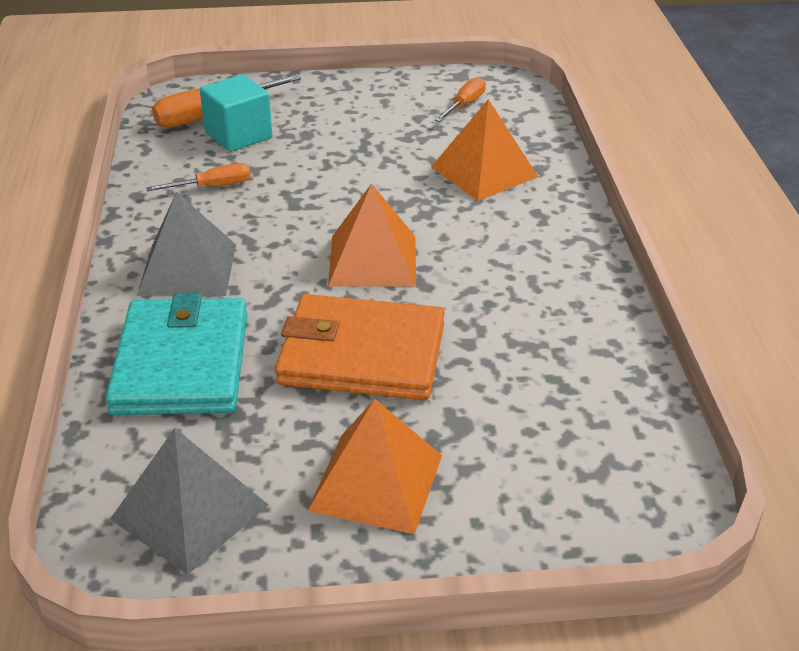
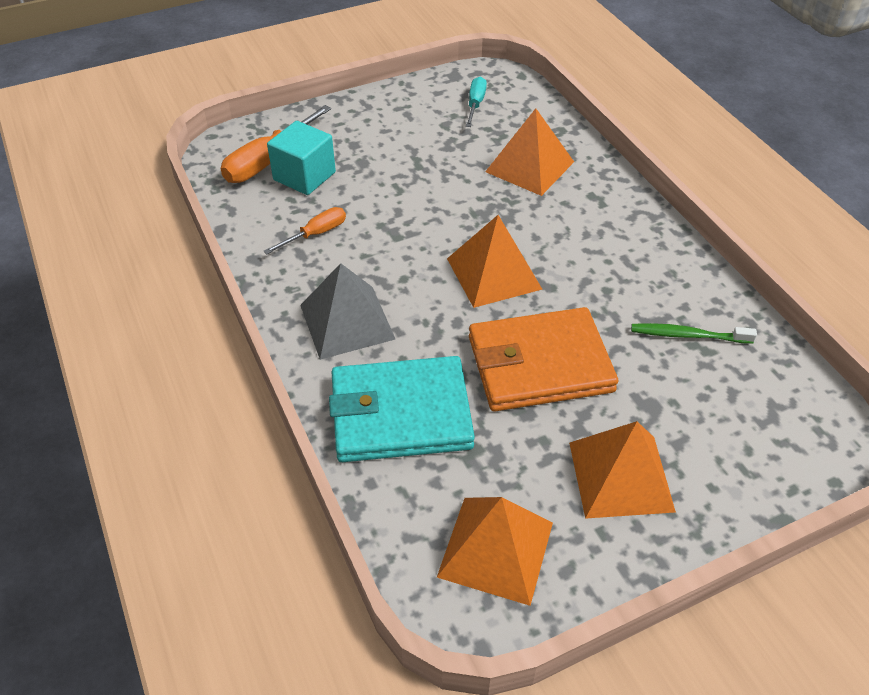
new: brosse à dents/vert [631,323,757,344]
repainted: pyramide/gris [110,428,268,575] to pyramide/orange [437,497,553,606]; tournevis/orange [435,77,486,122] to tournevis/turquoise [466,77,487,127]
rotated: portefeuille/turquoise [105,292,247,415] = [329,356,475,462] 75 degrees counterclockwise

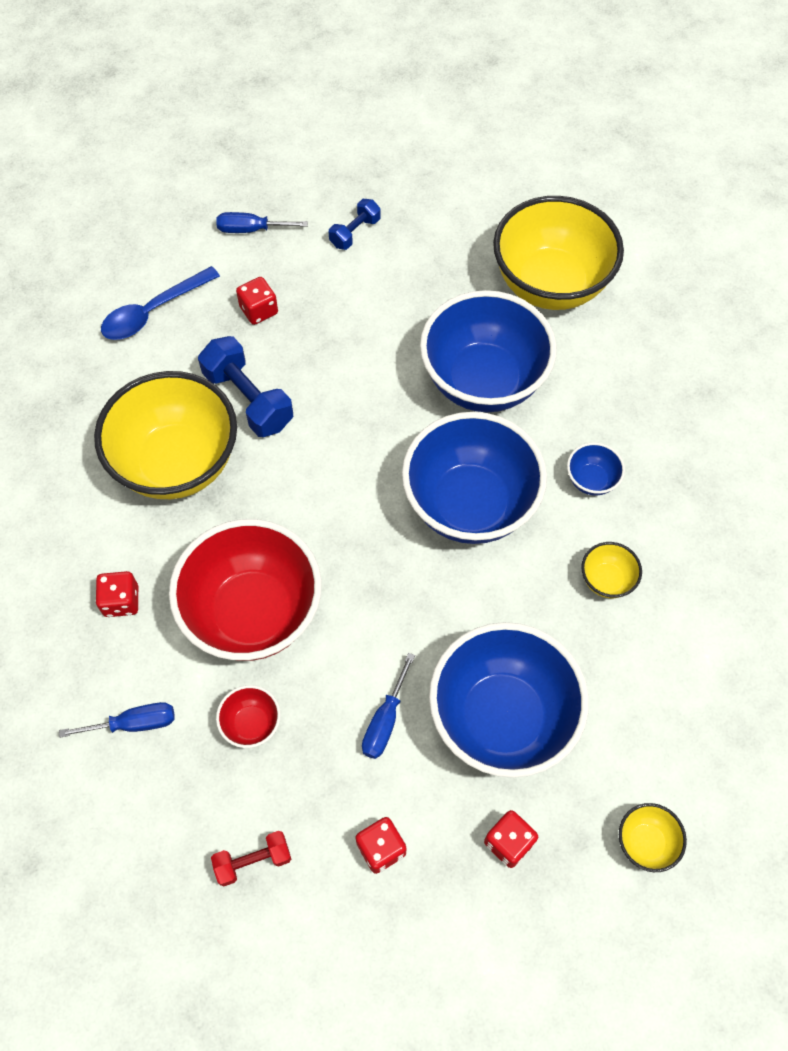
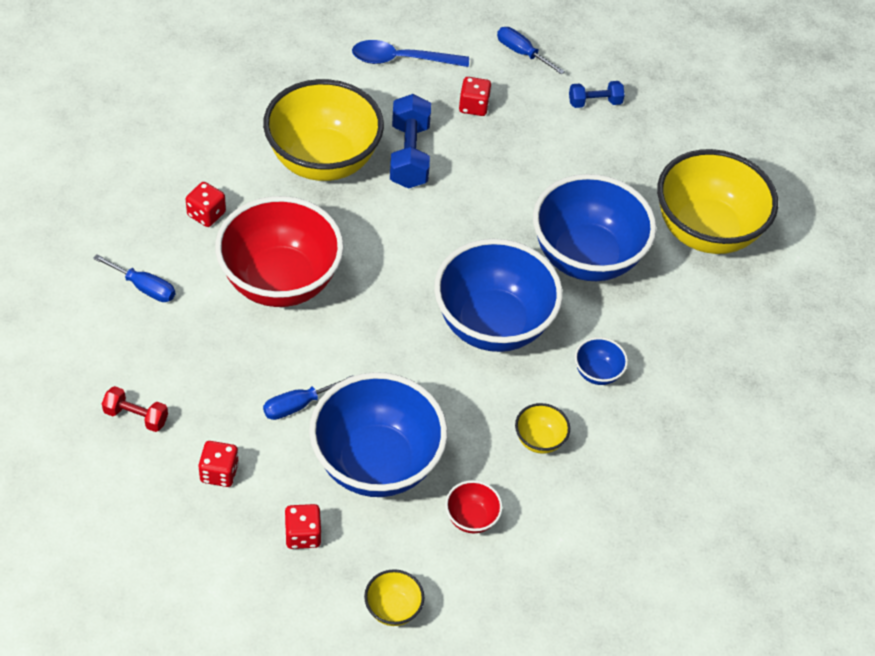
shifted: bol/rouge [216,685,281,748] to [445,480,503,533]

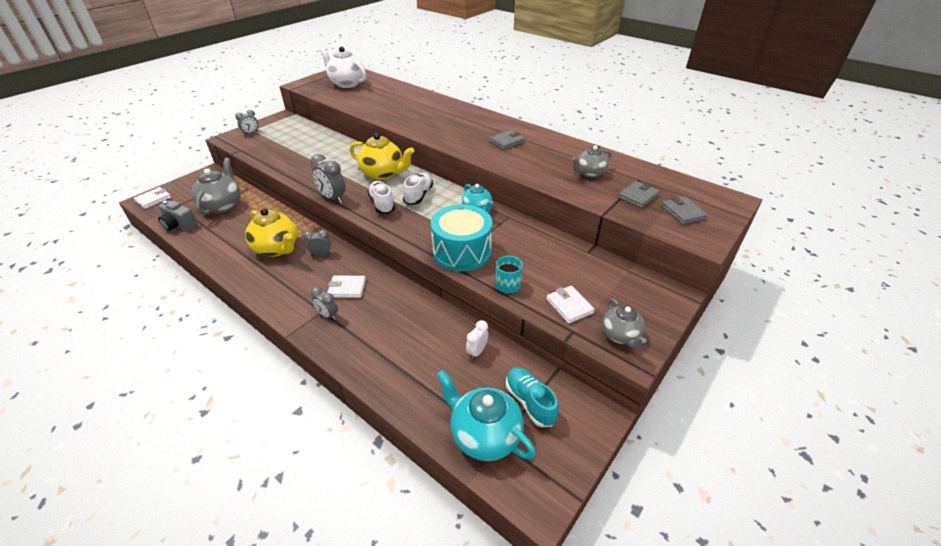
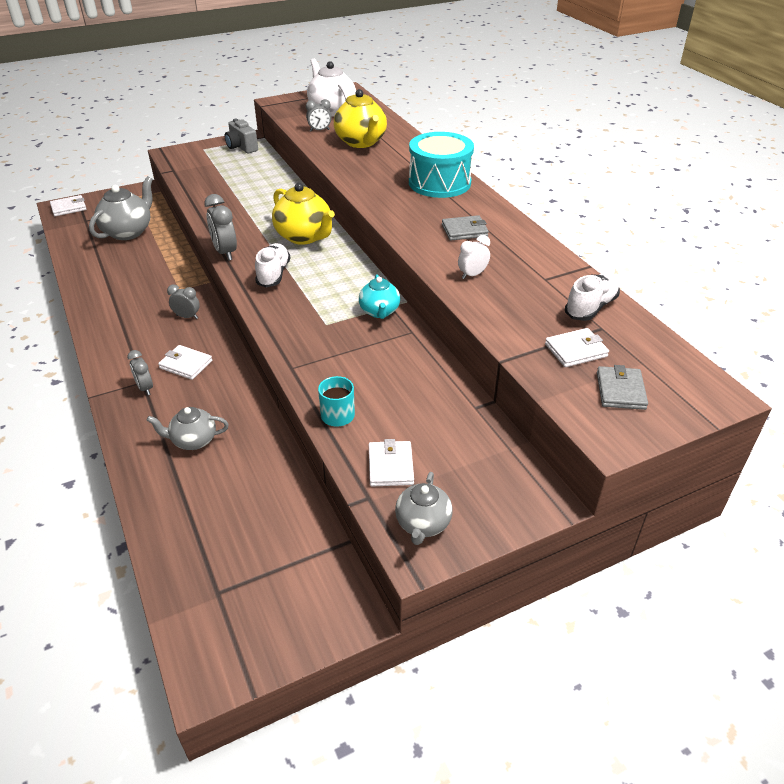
gone: théière/turquoise [437,370,536,461]; chaussure/turquoise [506,367,559,427]
shifted: appareil photo/gris [158,200,198,231] to [225,119,258,153]; réveil/gris [235,110,258,135] to [306,99,332,132]; théière/jaune [245,208,298,257] to [334,89,387,148]; chaussure/blanc [403,173,433,205] to [565,274,620,321]; tambour/turquoise [431,204,493,272] to [409,132,474,198]; réveil/blanc [466,320,489,360] to [458,235,490,279]; théière/gris [572,145,611,178] to [147,407,229,450]
repainted: portefeuille/gris [618,181,660,208] to portefeuille/blanc [545,328,609,367]

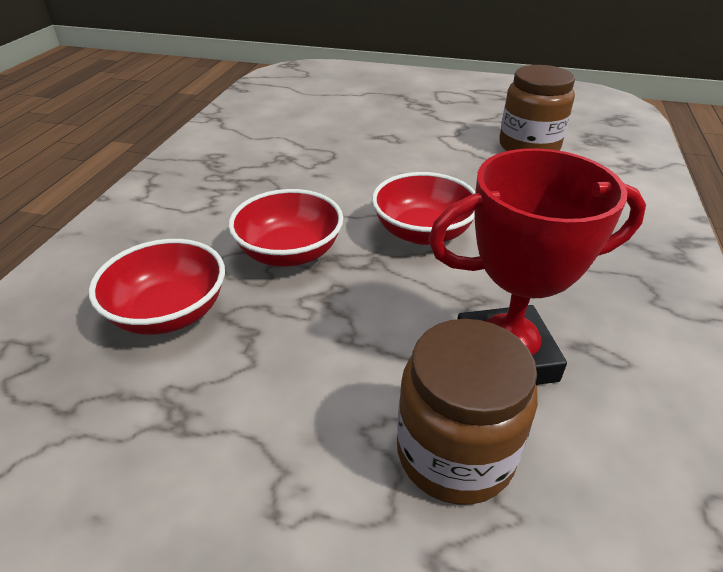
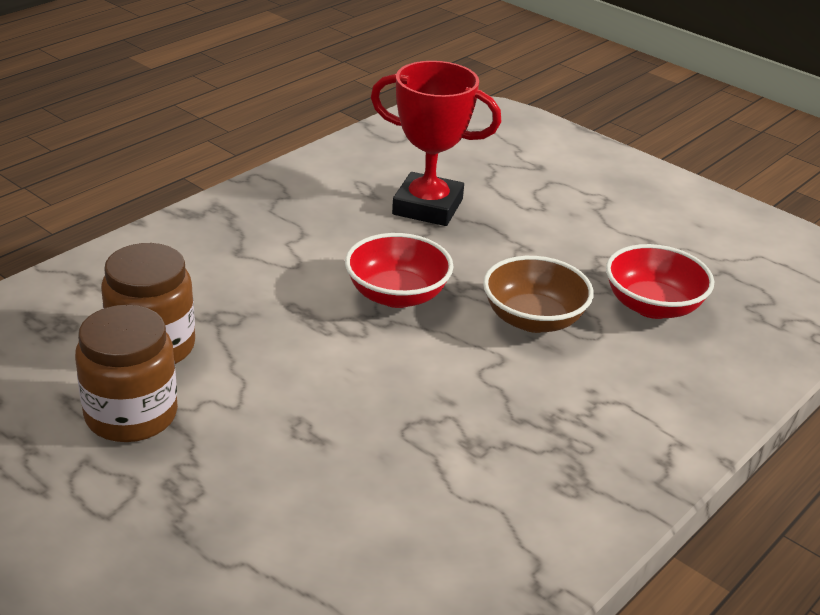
shifted: bocal/marron [397,319,538,505] to [75,305,178,442]
repainted: bol/rouge [228,189,343,267] to bol/marron [483,256,594,333]

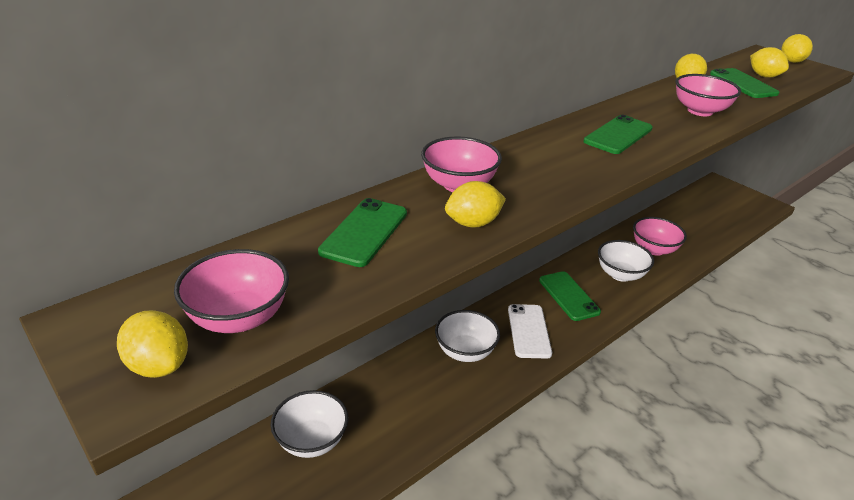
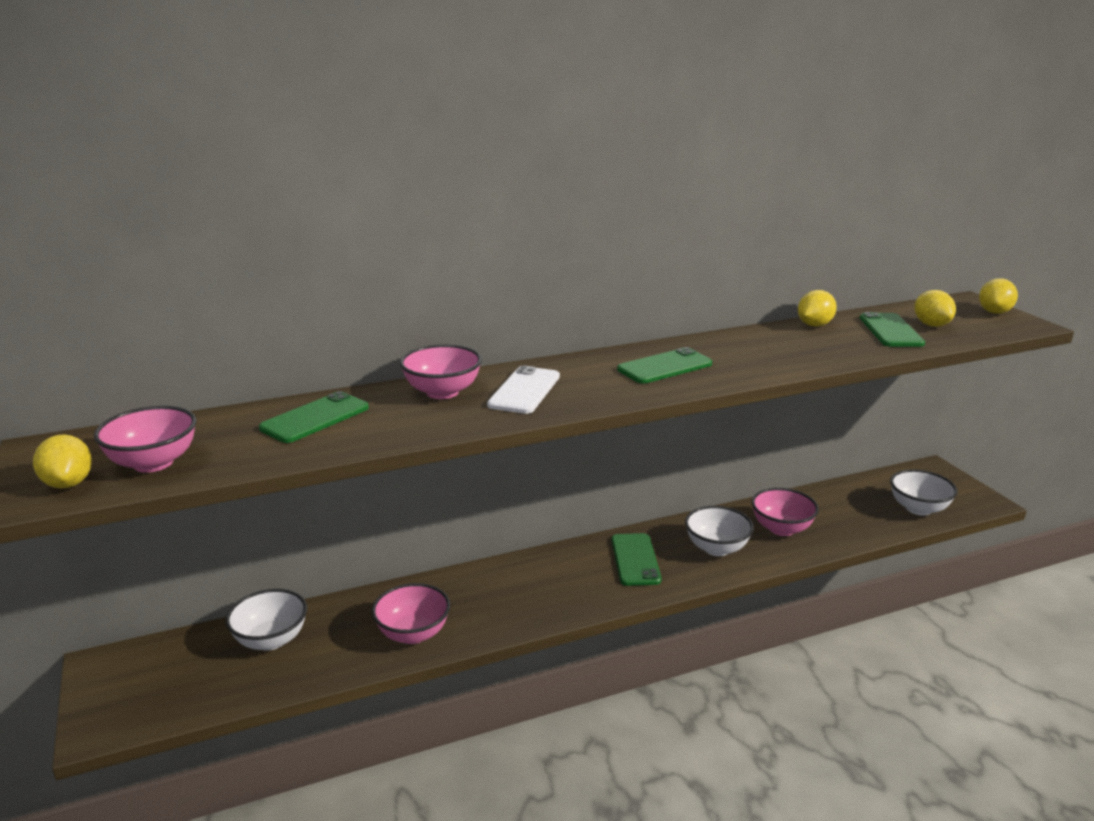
gone: citron/jaune [445,181,506,228]
shifted: bol/blanc [435,310,500,362] to [890,469,958,516]; téléphone/blanc [508,304,552,359] to [487,366,560,414]; bol/rose [676,74,741,116] to [372,583,450,644]

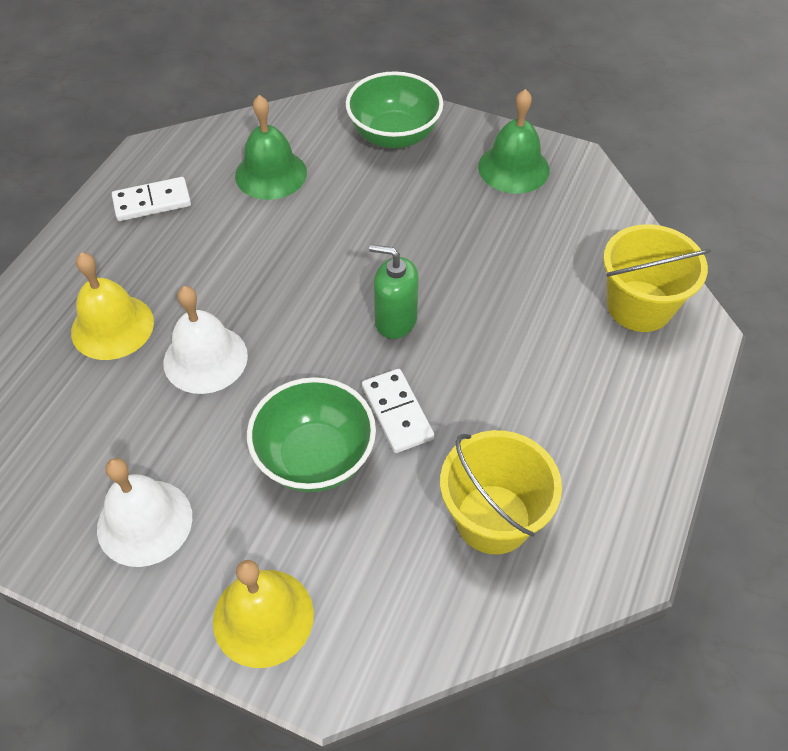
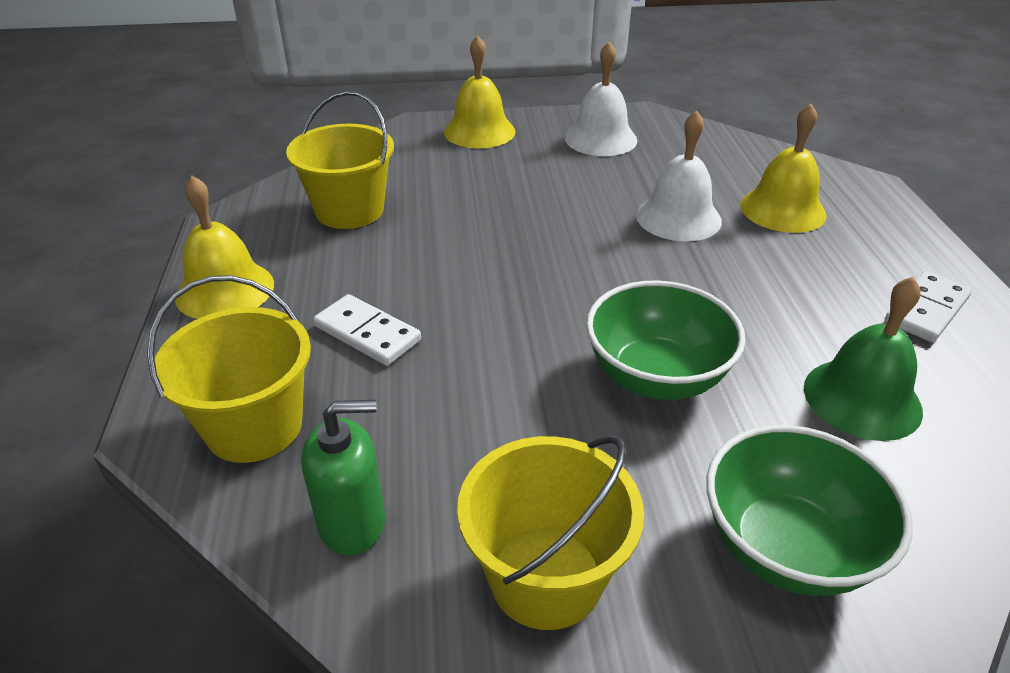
new: cloche/jaune [175,176,274,319]
shifted: bol/vert [247,377,376,492] to [586,280,746,400]; domino/blanc [362,369,434,453] to [313,294,421,366]; distributeur de savon/vert [369,244,419,339] to [301,400,385,556]
swapped: cloche/vert [478,89,550,194] to seau/jaune [457,436,644,630]

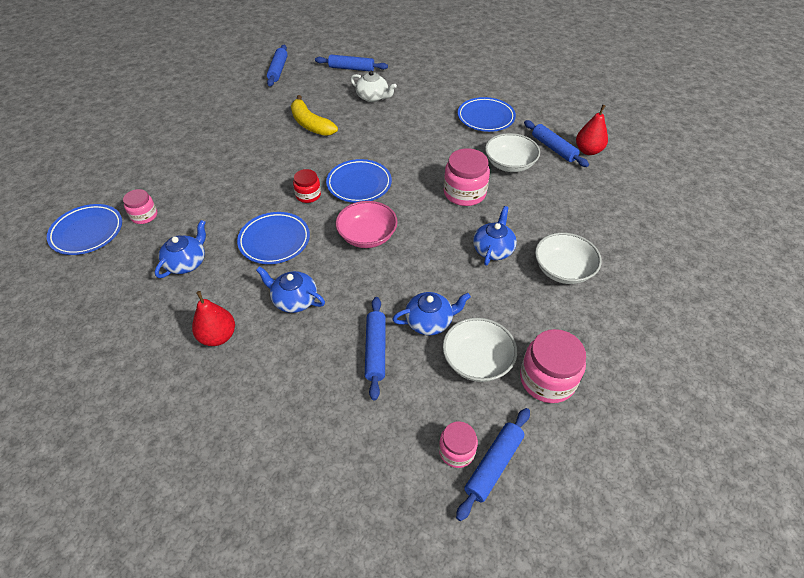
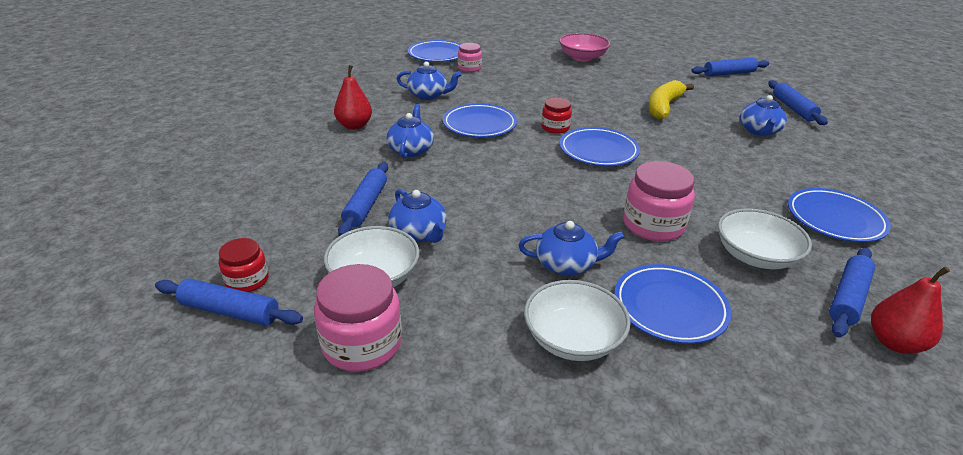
new: assiette/bleu [614,264,731,344]
shifted: bol/rose [336,201,398,248] to [559,33,610,62]
repainted: théière/blanc [350,71,397,102] to théière/bleu [740,95,787,136]; bocal/rose [439,421,478,468] to bocal/rouge [219,238,269,292]
rotated: rouleau à pâtisserie/bleu [365,297,386,401] = [338,162,388,236] 60 degrees counterclockwise

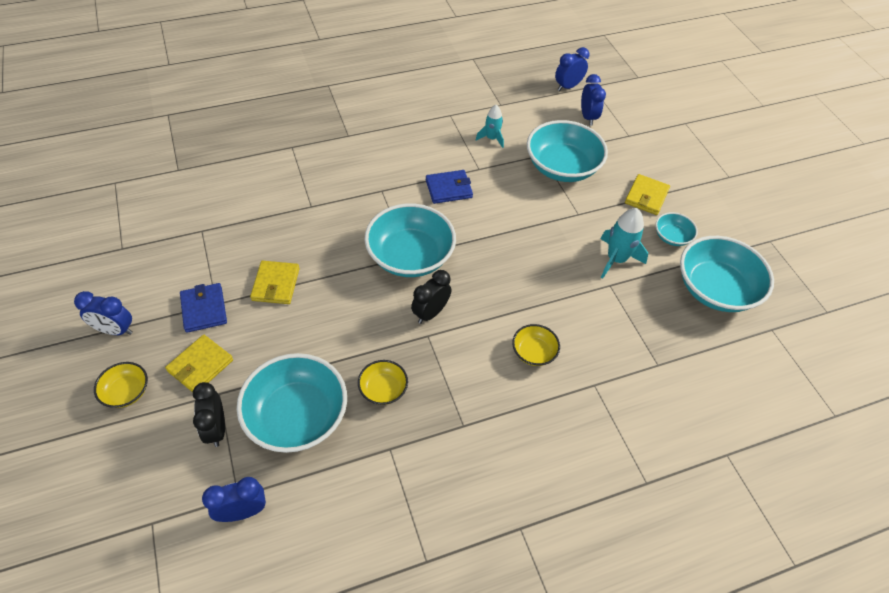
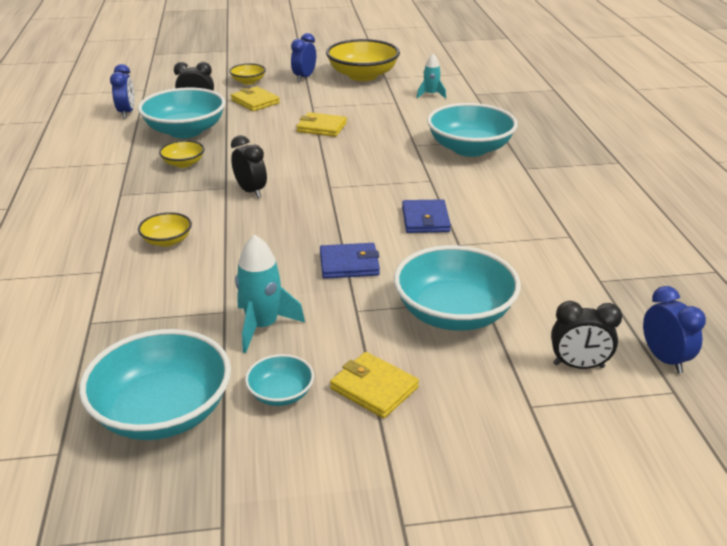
new: bol/jaune [326,39,400,81]
shifted: portefeuille/bleu [180,283,227,333] to [320,243,380,279]; bol/turquoise [364,203,456,277] to [427,103,518,157]; fusée/turquoise [476,105,504,148] to [417,54,446,98]
repainted: réveil/bleu [581,74,606,126] to réveil/noir [551,301,622,369]

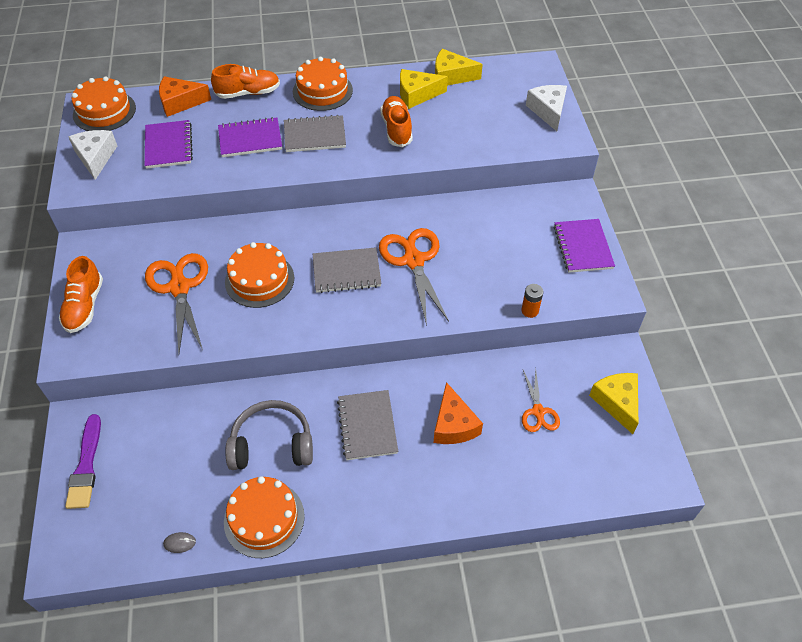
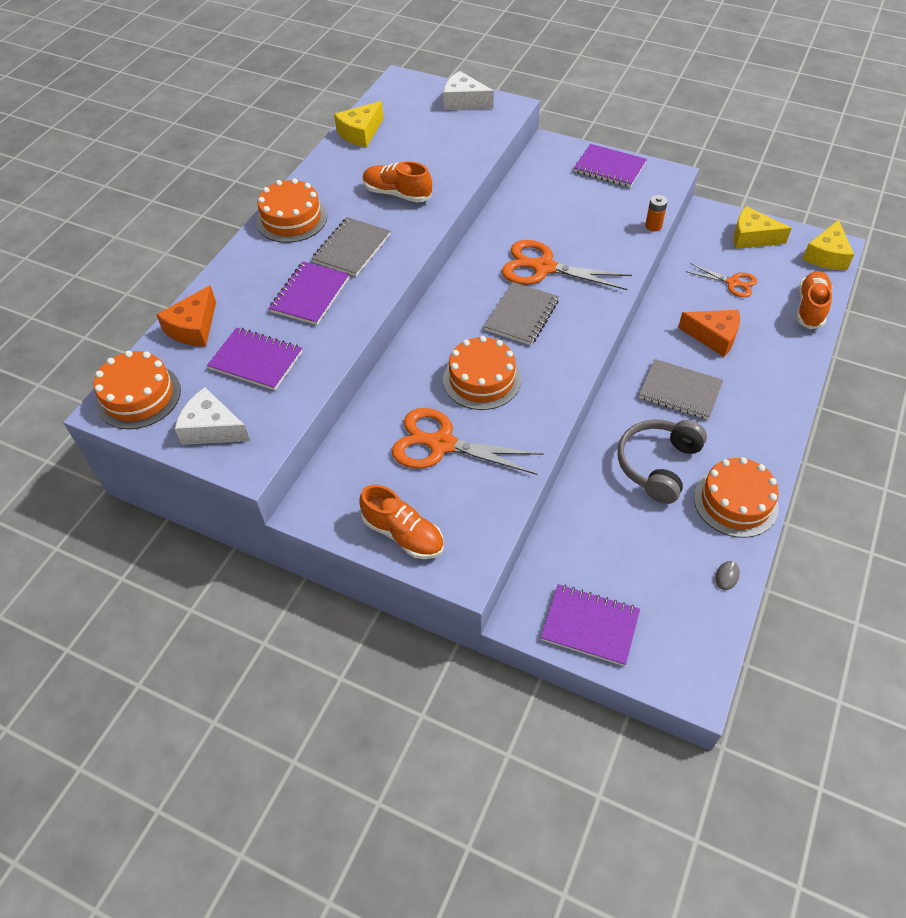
shifted: chaussure/orange [211,64,280,99] to [797,271,832,329]; fromage/jaune [400,69,448,109] to [802,220,854,270]
swapped: pinceau/violet [65,414,101,509] to carnet/violet [541,584,640,666]

